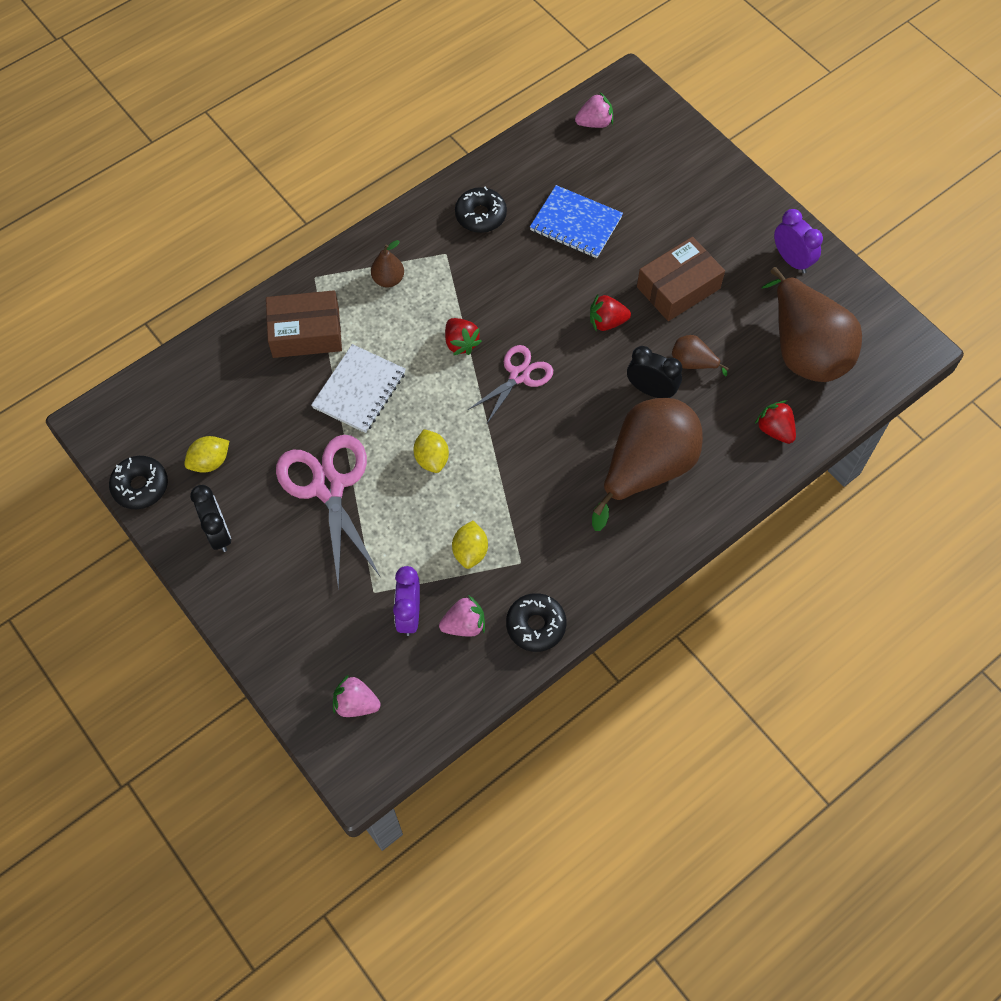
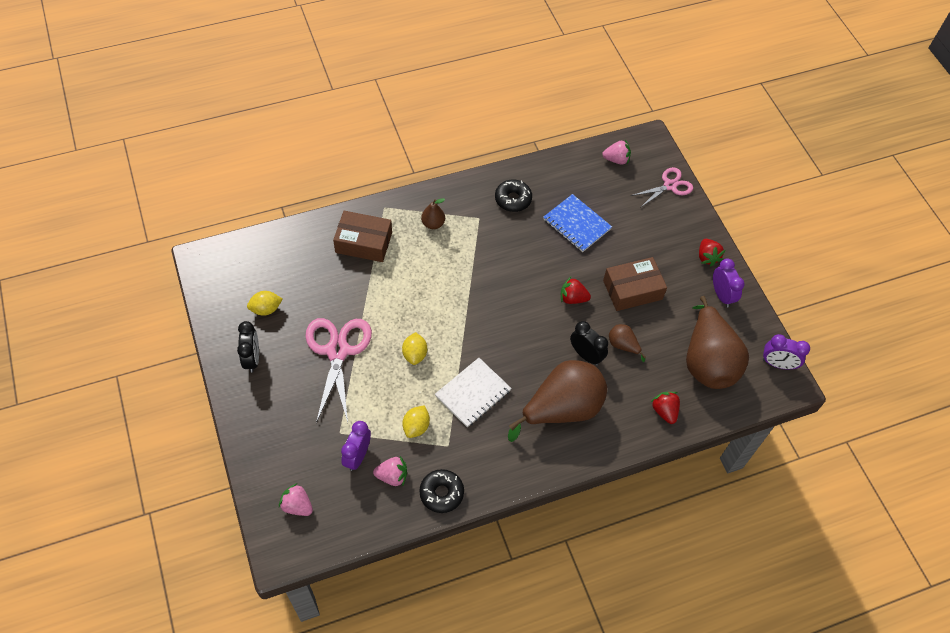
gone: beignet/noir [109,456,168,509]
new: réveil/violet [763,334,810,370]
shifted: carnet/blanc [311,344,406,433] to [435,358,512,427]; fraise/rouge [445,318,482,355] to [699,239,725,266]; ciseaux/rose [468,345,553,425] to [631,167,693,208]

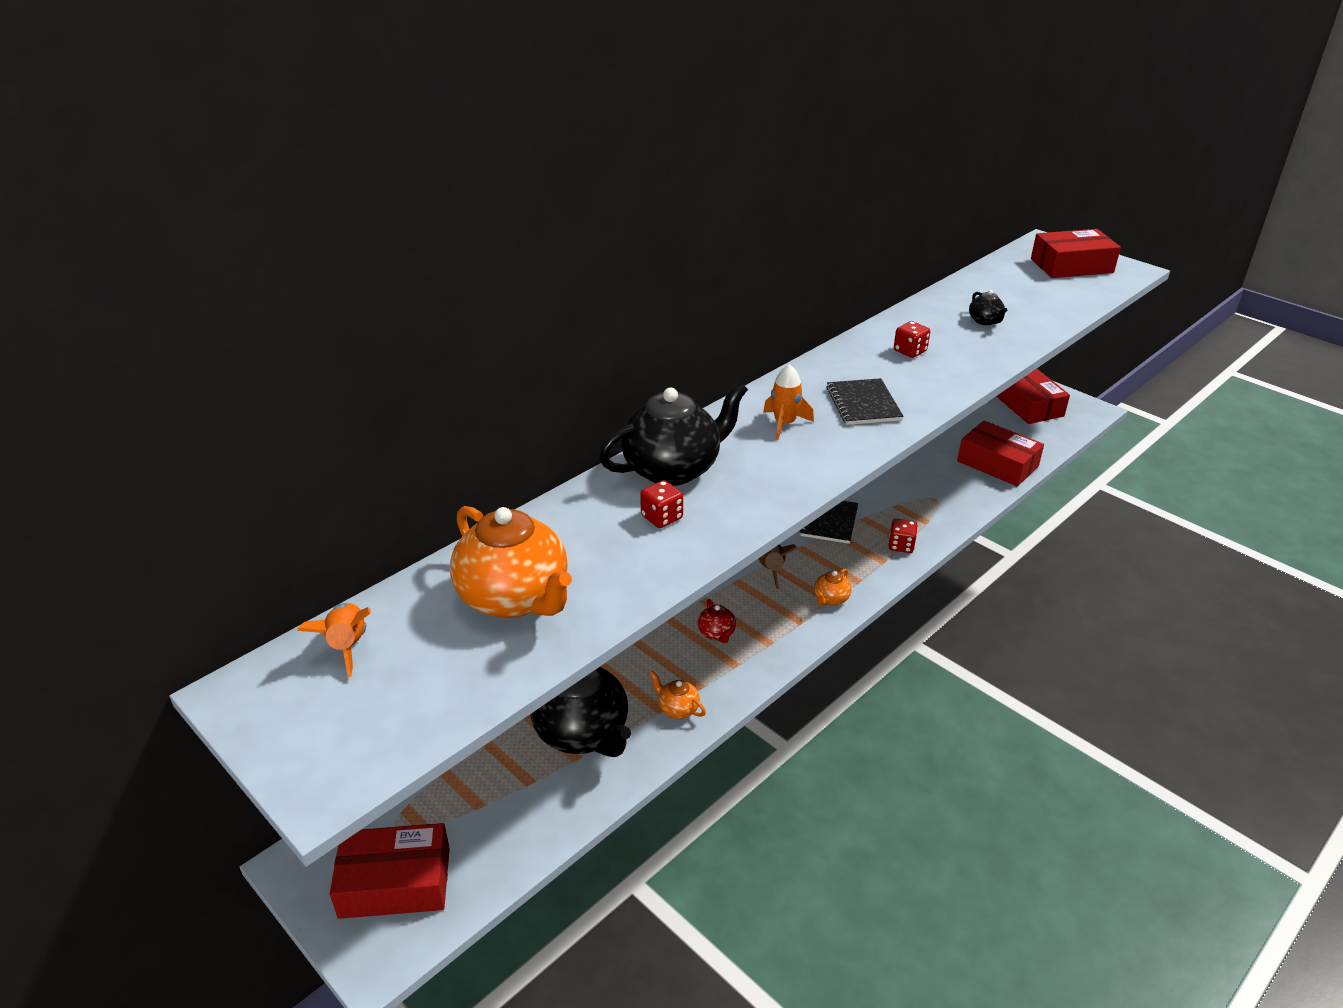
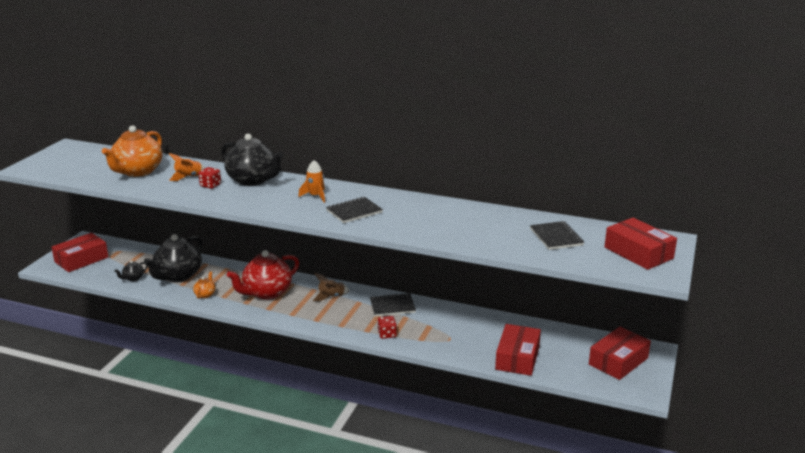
gone: théière/orange [814,568,851,605]; dé/rouge [894,321,930,358]
new: carnet/noir [530,221,584,250]
shifted: fusée/orange [297,603,370,677] to [169,153,205,181]; théière/noir [969,290,1007,325] to [114,260,148,281]
rotated: boîte/rouge [330,823,450,919] = [51,233,109,272] 75 degrees clockwise
scaled: théière/rouge [698,599,736,643] = [227,250,299,300] x2.27

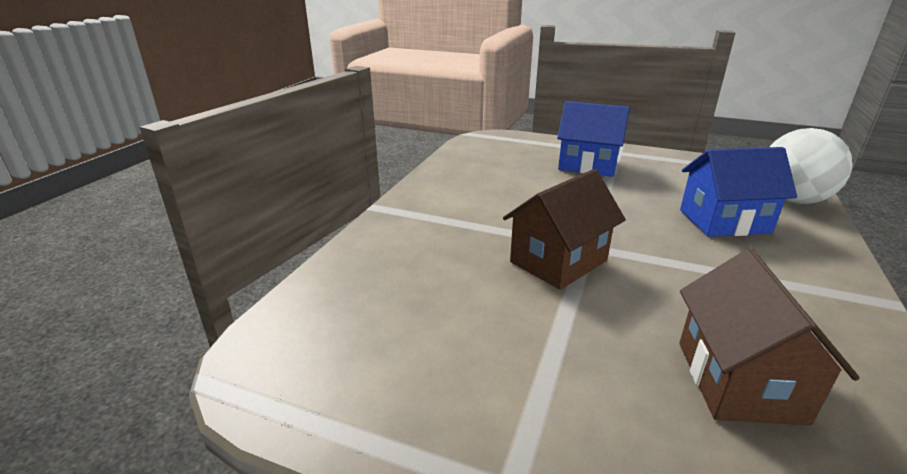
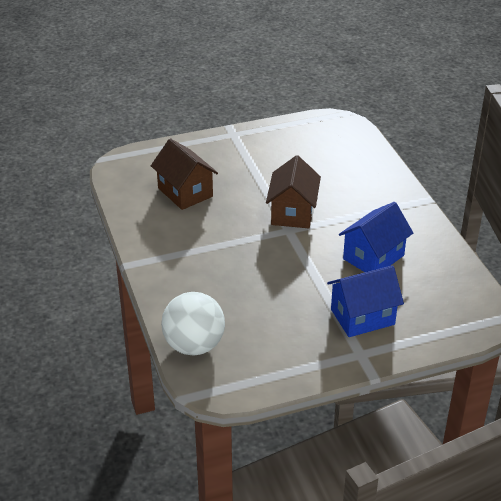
shifted: maison/bleu [680,147,797,237] to [339,202,413,272]

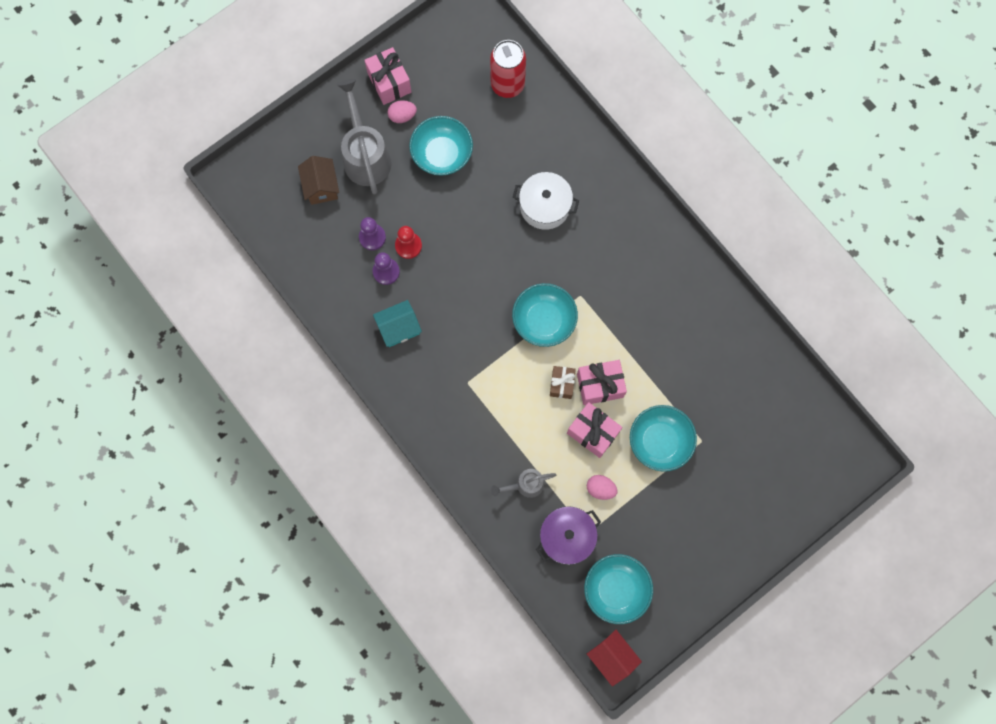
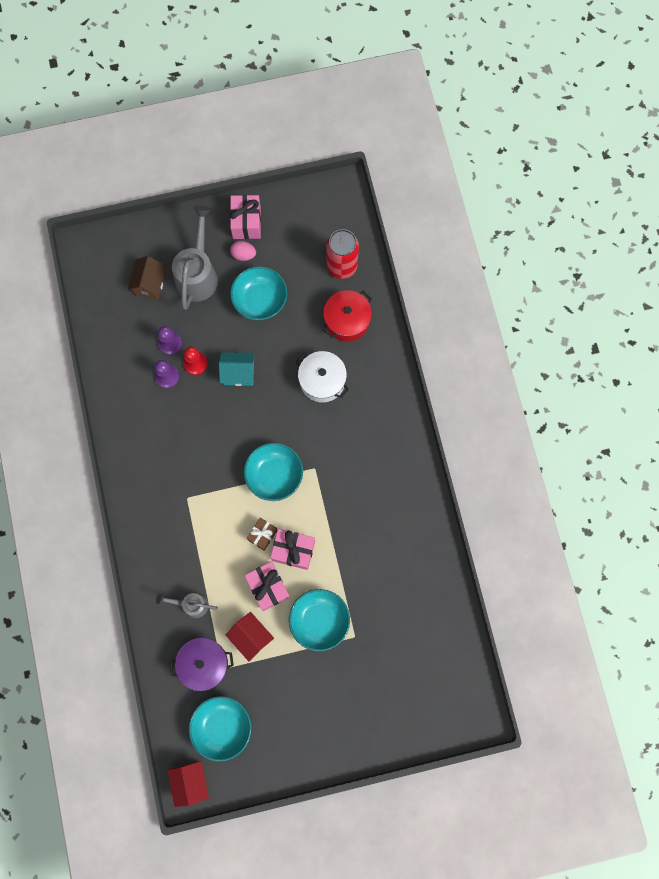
new: marmite/rouge [323,290,372,342]
shifted: maison/turquoise [373,300,422,347] to [219,352,255,386]
swapped: œuf/rose [587,475,617,500] to maison/rouge [225,612,274,662]

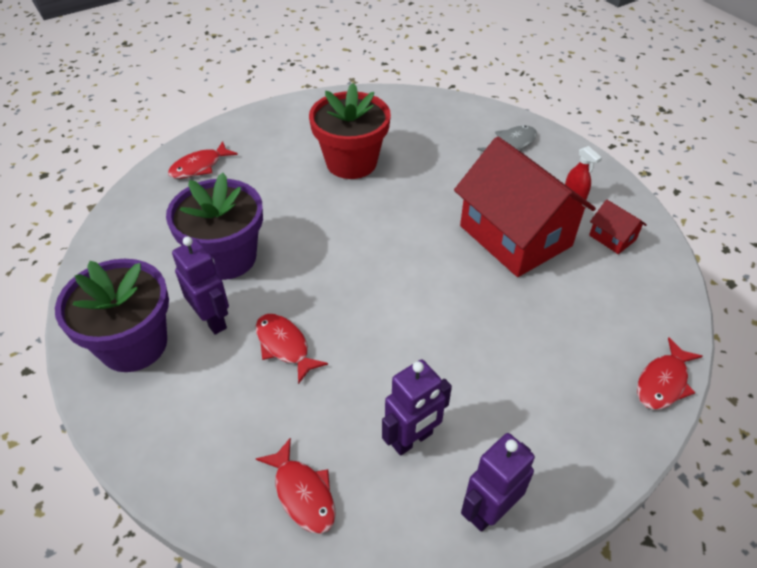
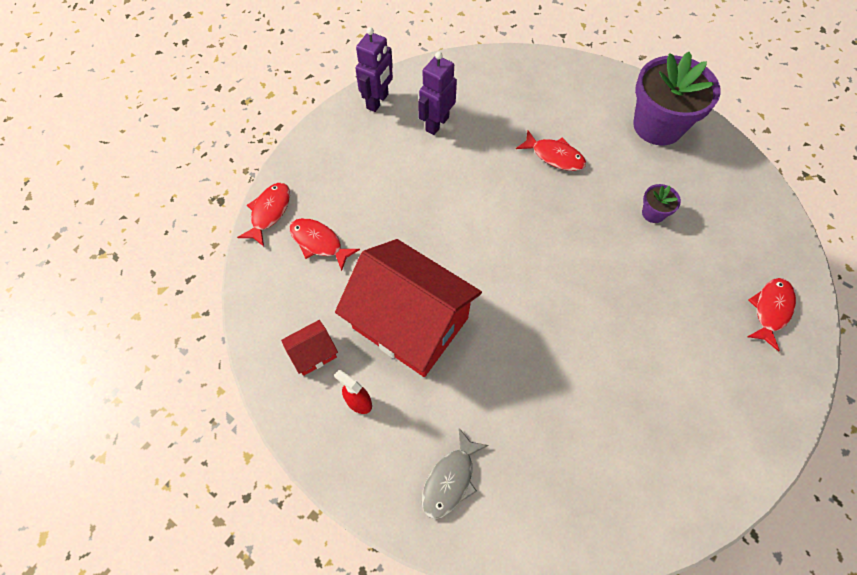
gone: robot/violet [172,236,229,335]; pot de fleurs/rouge [309,83,391,179]
shifted: poisson/rouge [256,437,336,534] to [290,218,360,271]
rotated: maison/rouge [589,200,647,254] = [281,320,338,376] 60 degrees counterclockwise
scaled: pot de fleurs/violet [166,173,263,280] = [642,184,681,223] x0.43

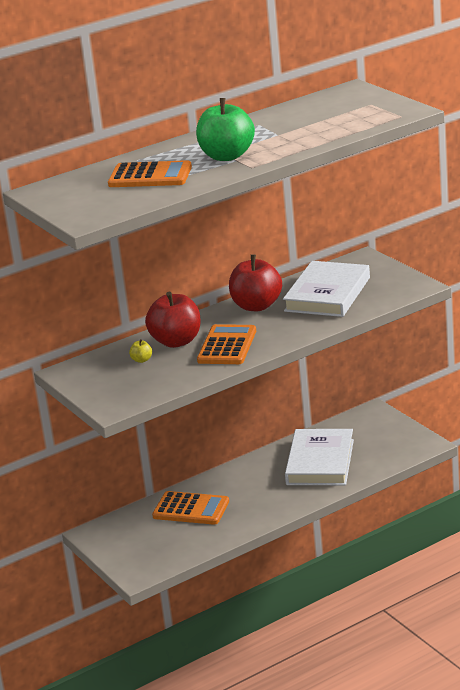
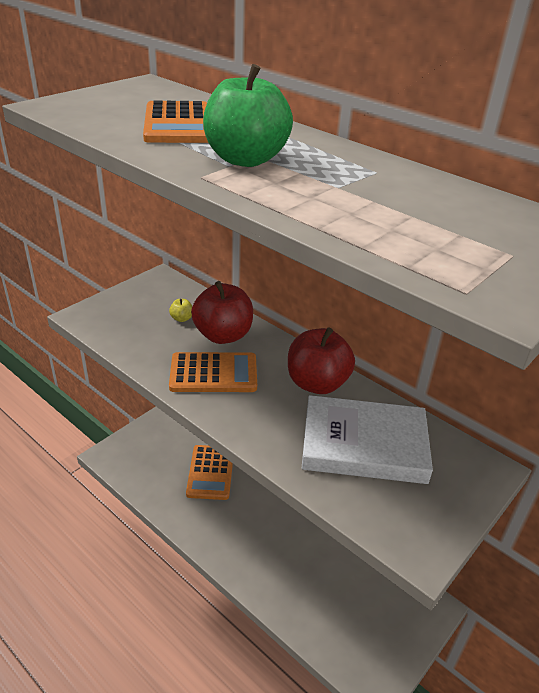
gone: livre/blanc [285,429,354,485]

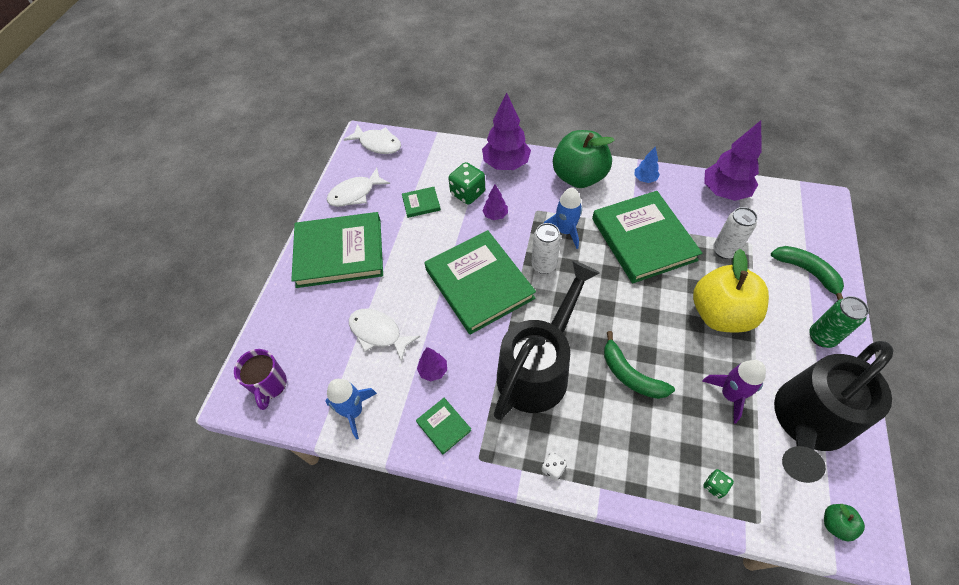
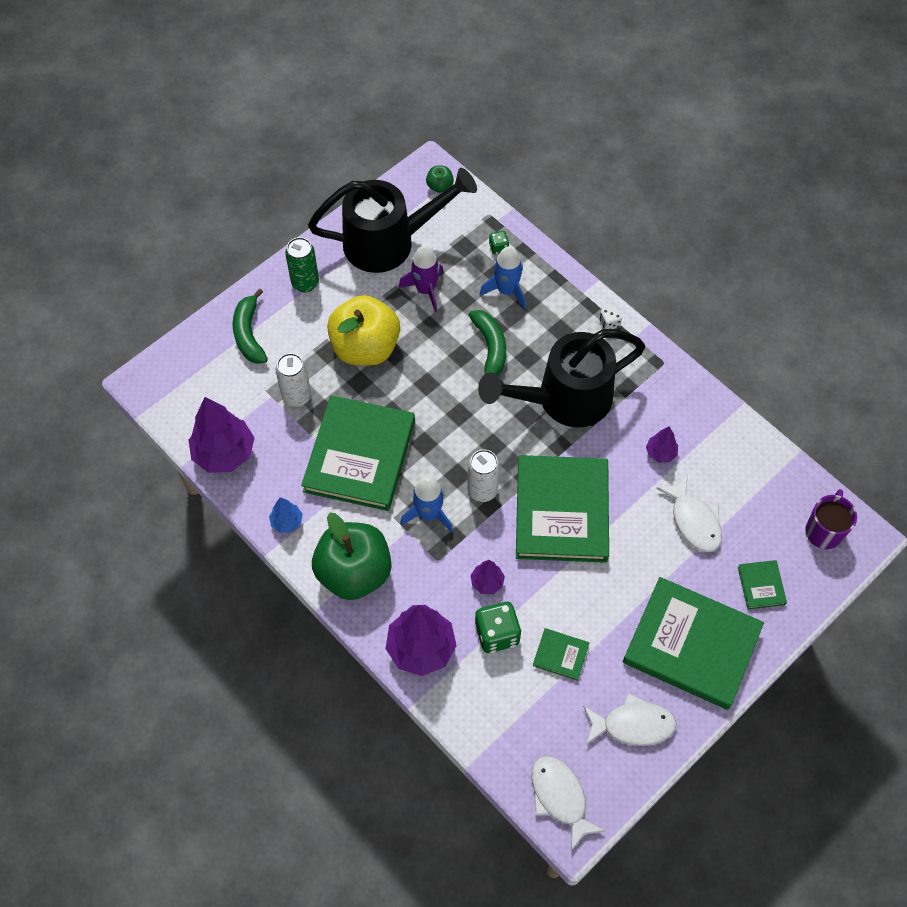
shifted: fusée/bleu [325,379,377,439] to [480,246,526,309]; livre/vert [416,398,472,454] to [738,560,787,609]

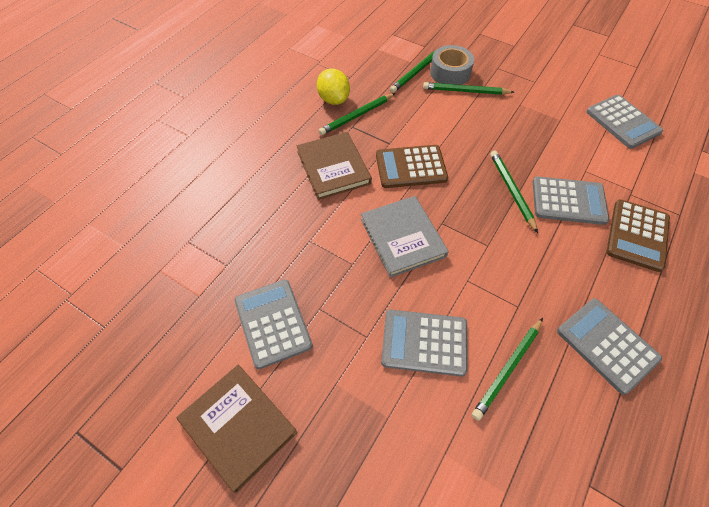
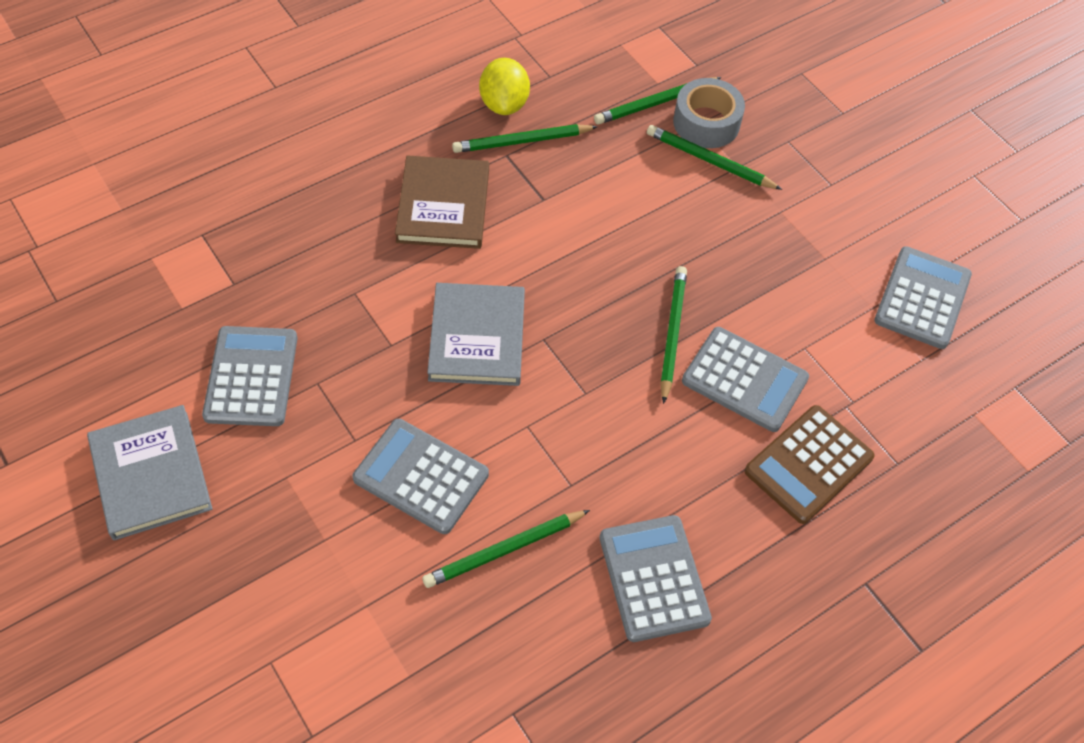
gone: calculatrice/marron [376,145,448,188]
repainted: livre/marron [177,364,298,493] to livre/gris [87,405,213,540]
rotated: calculatrice/gris [586,95,663,149] = [874,246,972,349] 150 degrees counterclockwise

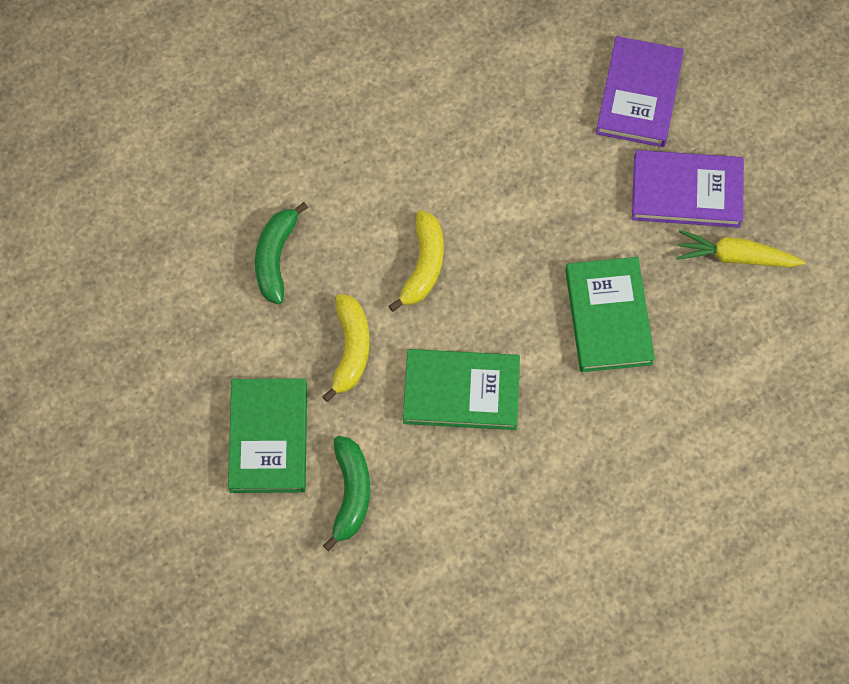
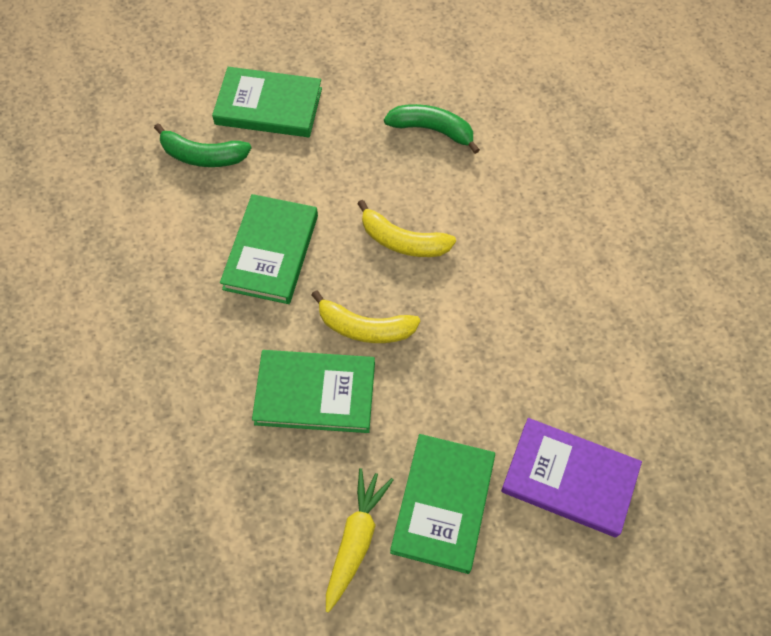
shifted: banane/jaune [322,294,370,402] to [312,290,420,343]
repainted: livre/violet [632,150,744,228] to livre/vert [390,434,495,574]

